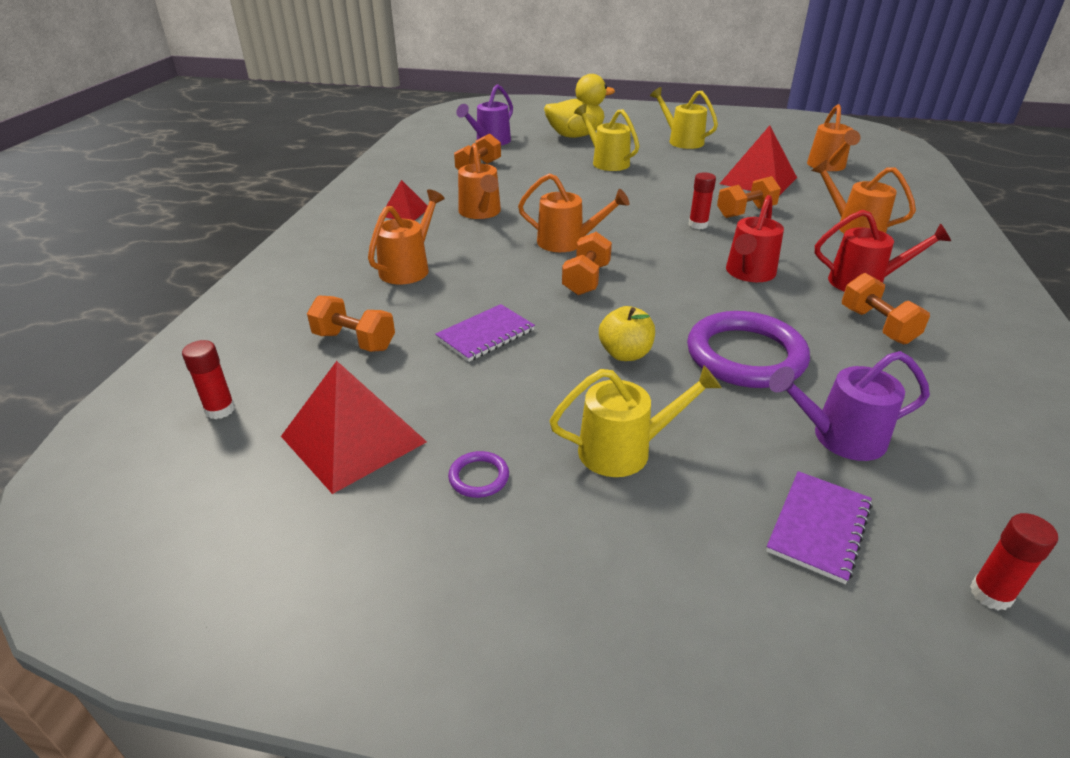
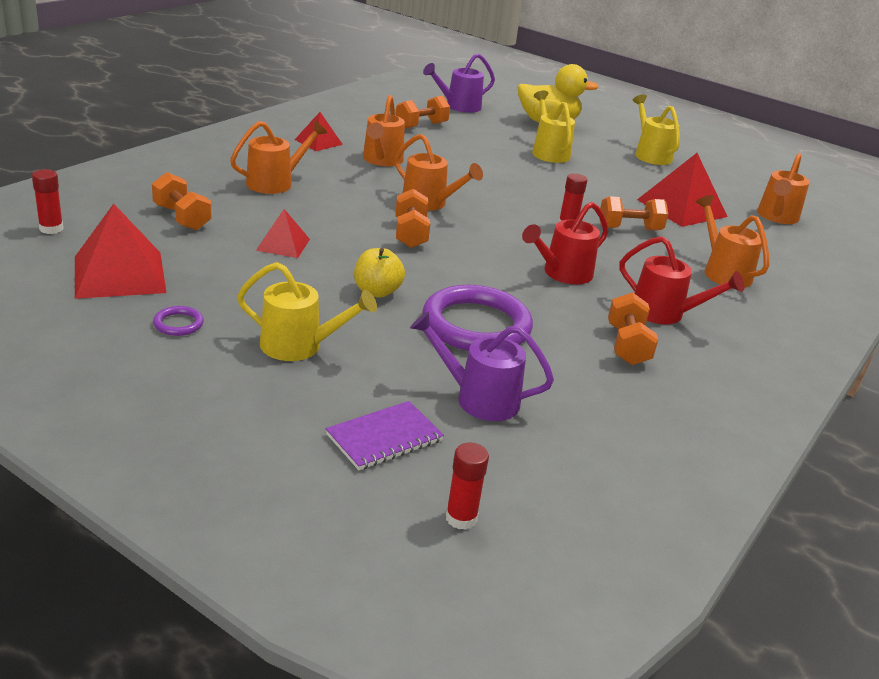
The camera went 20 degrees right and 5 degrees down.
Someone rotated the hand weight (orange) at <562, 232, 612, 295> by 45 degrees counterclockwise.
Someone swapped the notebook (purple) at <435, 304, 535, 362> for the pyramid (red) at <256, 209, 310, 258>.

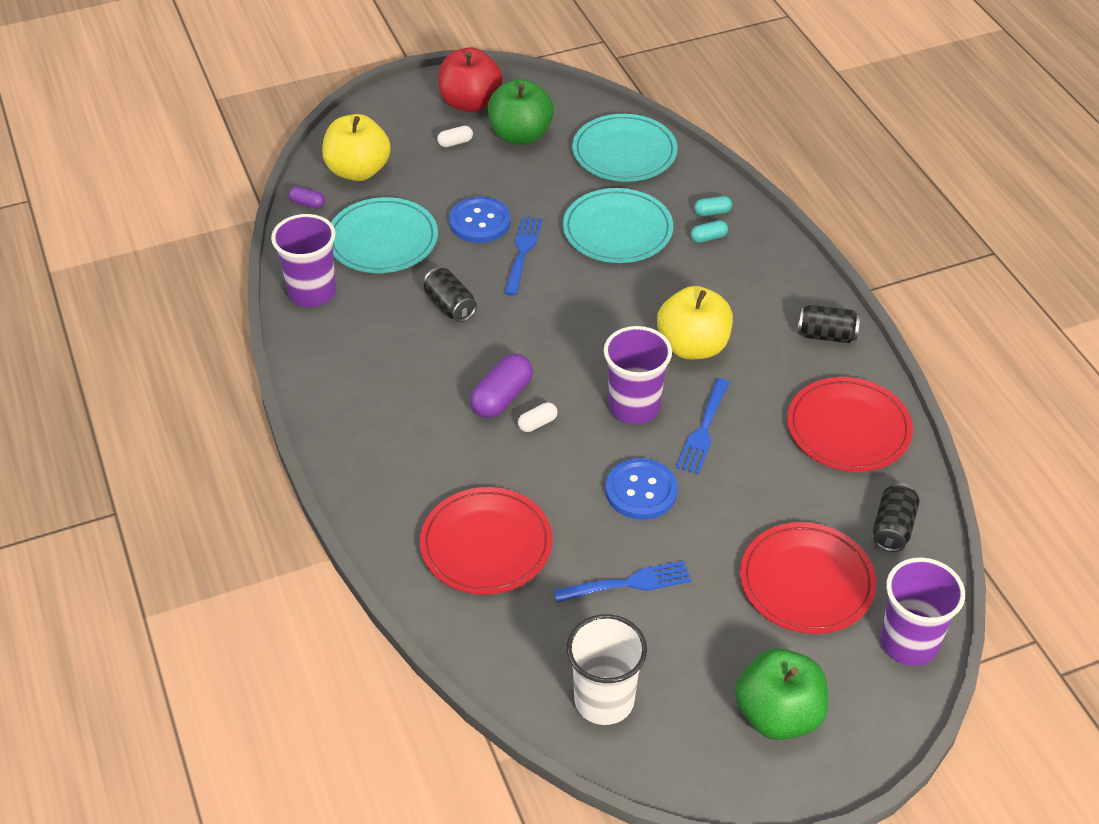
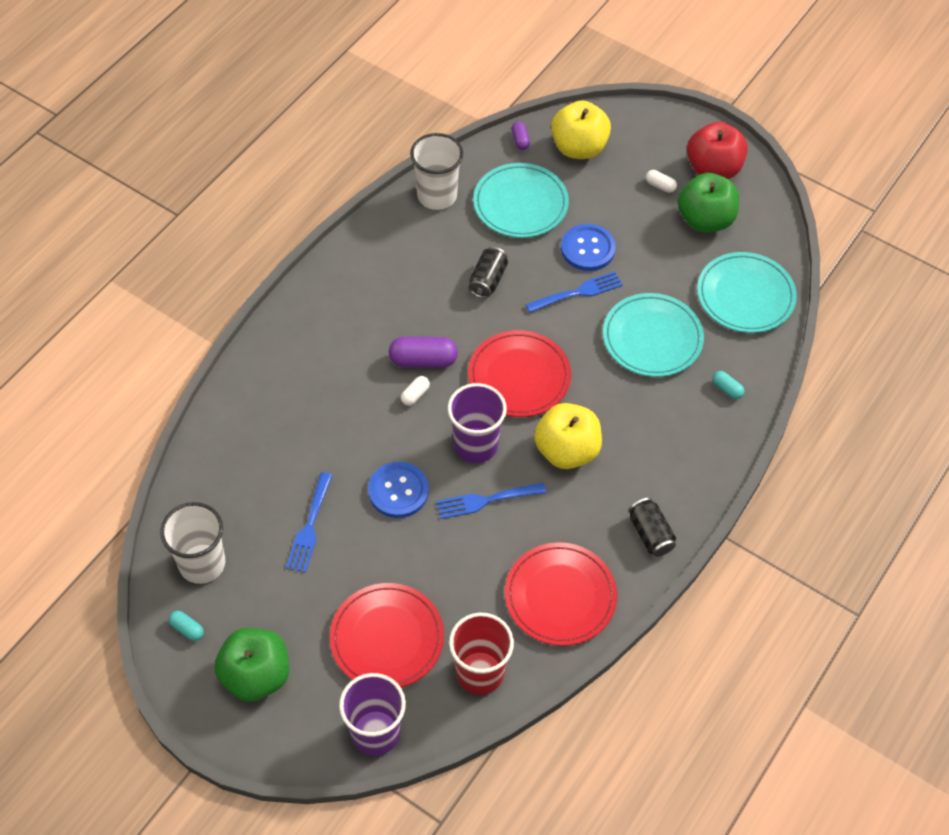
The camera went 55 degrees right and 10 degrees up.
Someone repainted the beaker (purple) at <271, 214, 336, 307>, which became the beaker (pure white) at <410, 133, 463, 210>.
Someone carried the pill (aqua) from <691, 220, 728, 243> to <169, 611, 204, 641>.
Someone rotated the pill (pure white) at <518, 402, 558, 432> by 75 degrees counterclockwise.
Someone swapped the soda can (black) at <873, 483, 920, 552> for the beaker (red) at <449, 613, 514, 695>.
Someone carried the plate (red) from <420, 487, 553, 595> to <468, 330, 571, 417>.
Someone rotated the table fork (cobalt) at <554, 561, 691, 603> by 60 degrees clockwise.

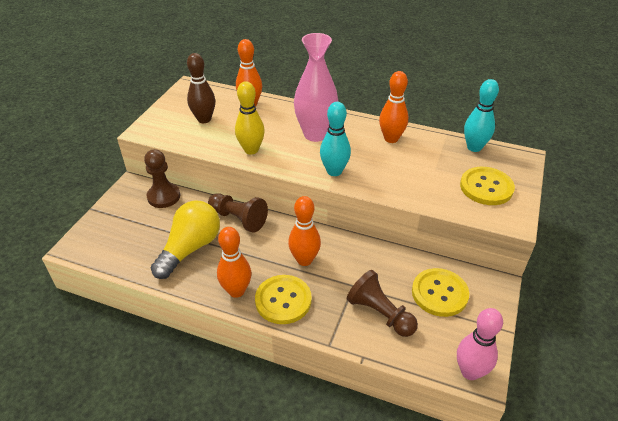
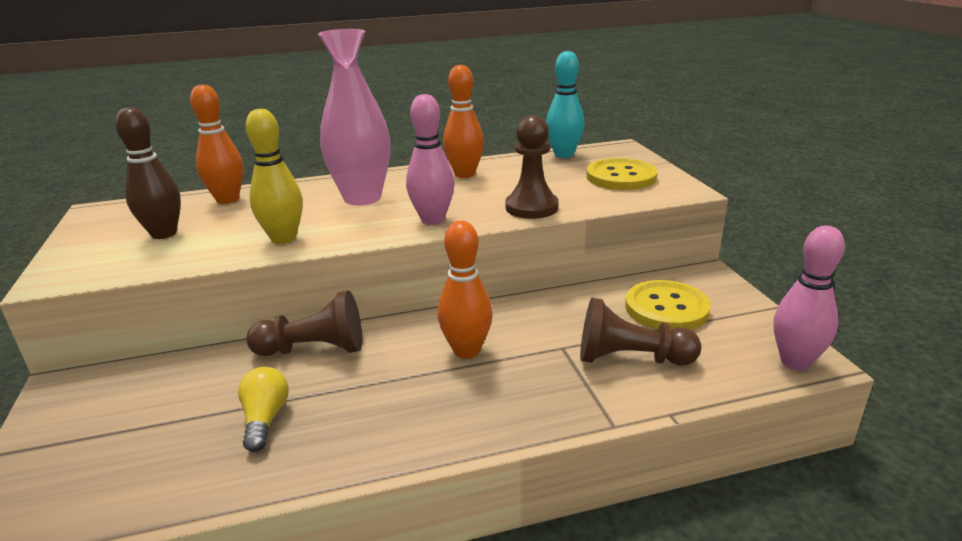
The camera went 35 degrees left and 15 degrees down.
Someone repainted the skittle (aqua) at <320, 102, 351, 176>, which became the skittle (pink) at <406, 94, 455, 225>.
Someone carried the game pawn (dark brown) from <144, 149, 180, 208> to <505, 115, 559, 219>.
Someone scaled the lightbulb (yellow) at <151, 200, 220, 279> by 0.53.
Someone took away the skittle (orange) at <217, 227, 251, 298>.
Someone took away the button (yellow) at <255, 275, 312, 324>.

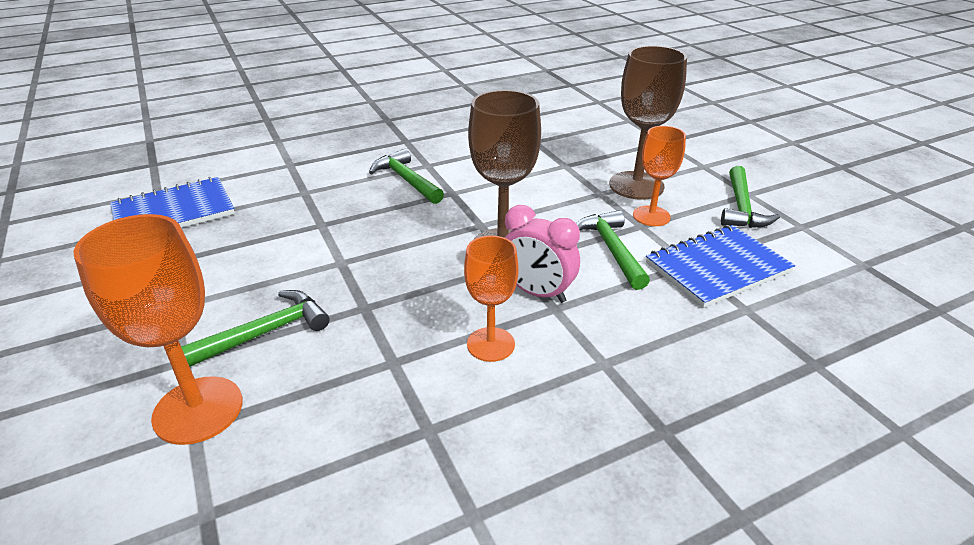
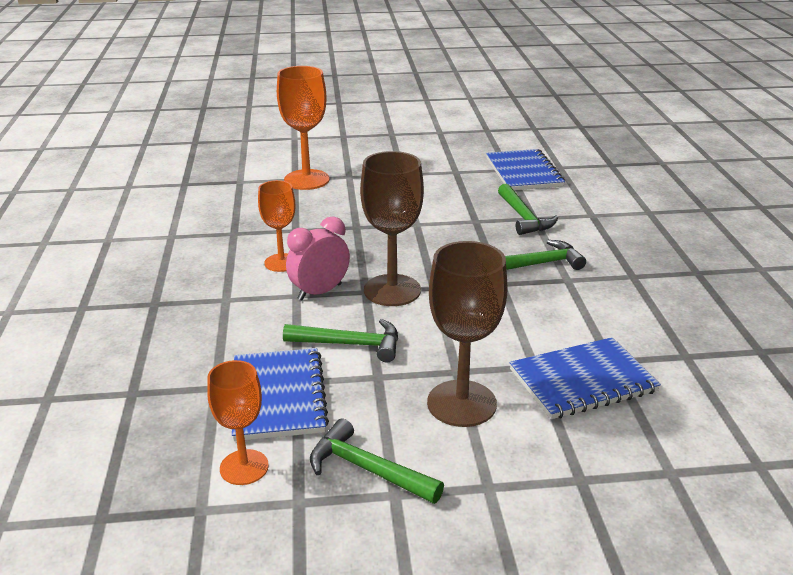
The camera went 110 degrees right and 5 degrees down.
Someone carried the chalice (orange) from <633, 126, 686, 226> to <207, 360, 269, 485>.
Someone carried the claw hammer (green) from <181, 290, 329, 367> to <498, 184, 558, 235>.
Someone put down the notebook (cobalt) at <510, 337, 661, 419>.

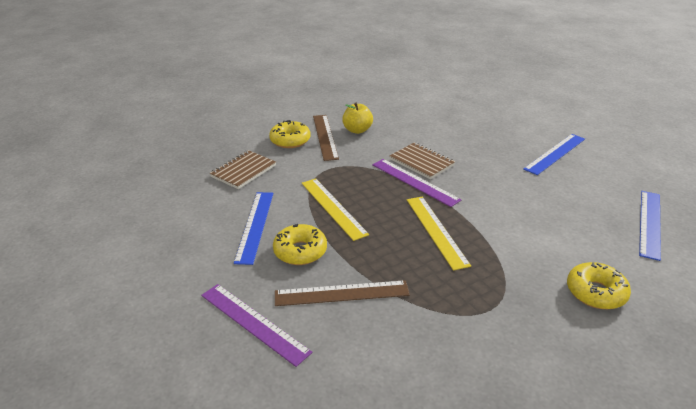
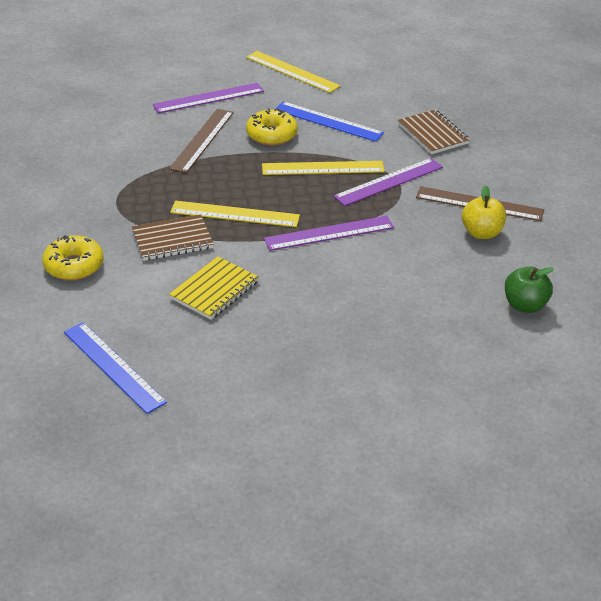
The camera went 115 degrees right and 5 degrees up.
Someone took away the donut (yellow) at <269, 120, 310, 148>.
Someone took away the measuring stick (cobalt) at <523, 134, 585, 175>.
Someone carried the notebook (dark brown) from <390, 142, 455, 179> to <132, 214, 214, 261>.
Someone put down the measuring stick (yellow) at <246, 51, 340, 93>.
Someone put down the measuring stick (purple) at <333, 158, 443, 206>.
Someone put down the notebook (yellow) at <169, 256, 259, 320>.
Someone put down the apple fruit (green) at <505, 266, 554, 313>.

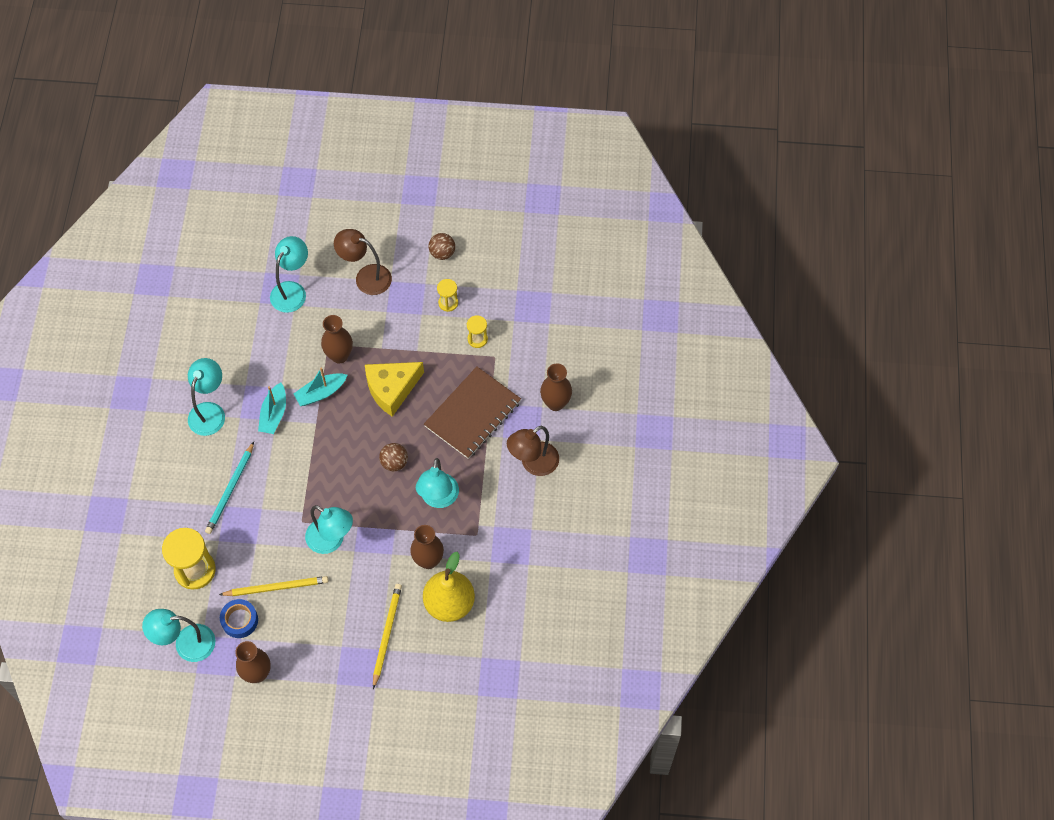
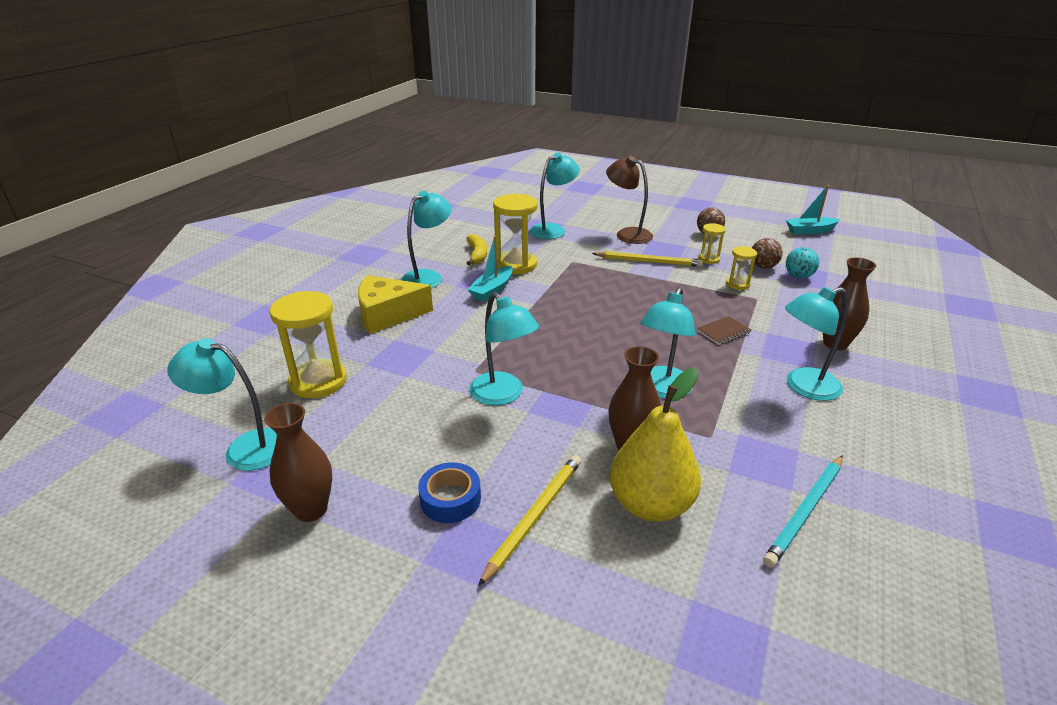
The camera went 20 degrees right and 30 degrees down.
Someone took away the tall vase (dark brown) at <321, 315, 353, 364>.
Someone carried the cheese (yellow) from <365, 362, 424, 417> to <358, 275, 433, 334>.
Someone scaled the notebook (dark brown) at <424, 366, 521, 459> by 0.42.
Someone carried the sailboat (aqua) from <293, 368, 347, 406> to <786, 185, 840, 234>.
Someone repainted the lamp (dark brown) at <507, 426, 559, 476>, which became the lamp (aqua) at <785, 287, 847, 401>.
Someone carried the pencil (aqua) from <205, 442, 254, 534> to <763, 456, 843, 568>.
Someone carried the sphere (dark brown) from <379, 443, 408, 471> to <752, 238, 783, 269>.
Someone carried the pencil (yellow) from <219, 576, 328, 596> to <592, 251, 703, 267>.
Someone carried the tape (cobalt) from <220, 599, 258, 638> to <418, 462, 481, 523>.
Someone put down the sandglass (yellow) at <493, 194, 538, 274>.
Someone put down the toy banana (yellow) at <466, 234, 487, 266>.
Someone put down the sphere (aqua) at <786, 247, 819, 278>.

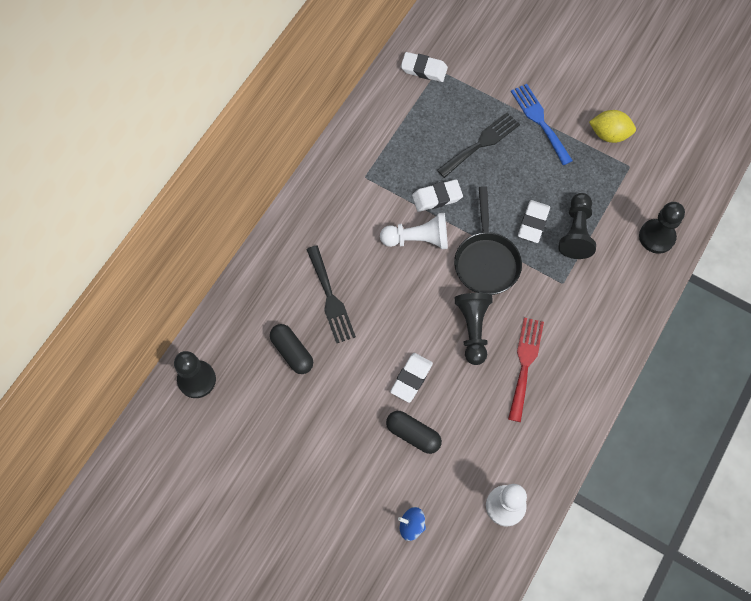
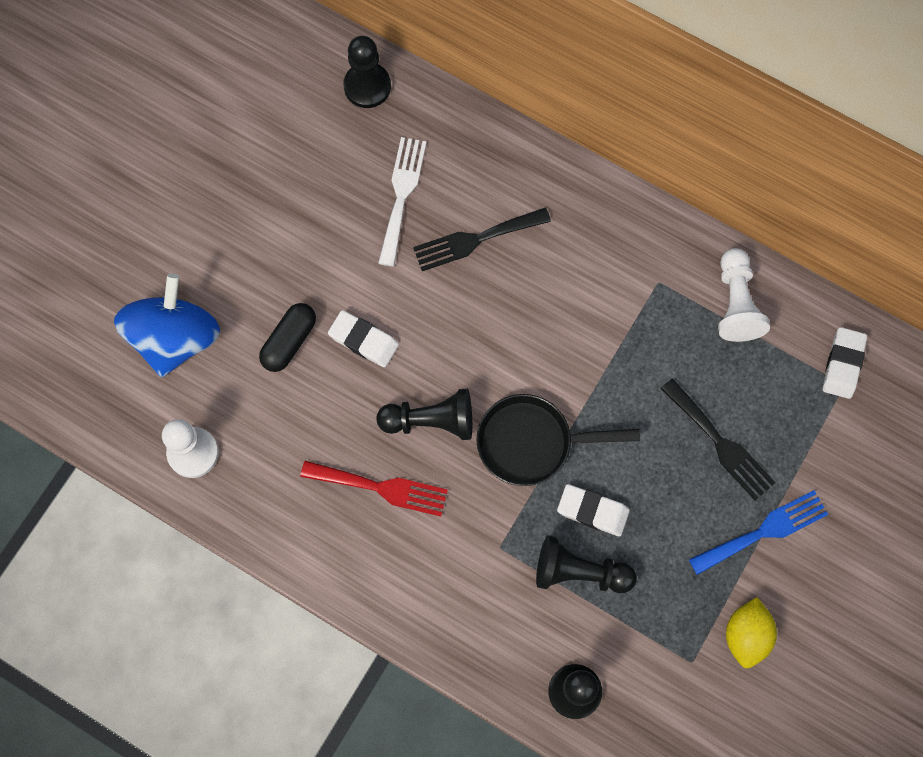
The camera went 90 degrees right and 5 degrees up.
Someone took away the pencil eraser (pure white) at <412, 179, 463, 212>.
Someone carried the game pawn (pure white) from <380, 213, 448, 249> to <718, 248, 770, 342>.
Someone swapped the pill (black) at <270, 324, 313, 374> for the table fork (pure white) at <378, 137, 427, 266>.
Someone scaled the spinning top (cobalt) at <398, 507, 426, 541> by 2.42.

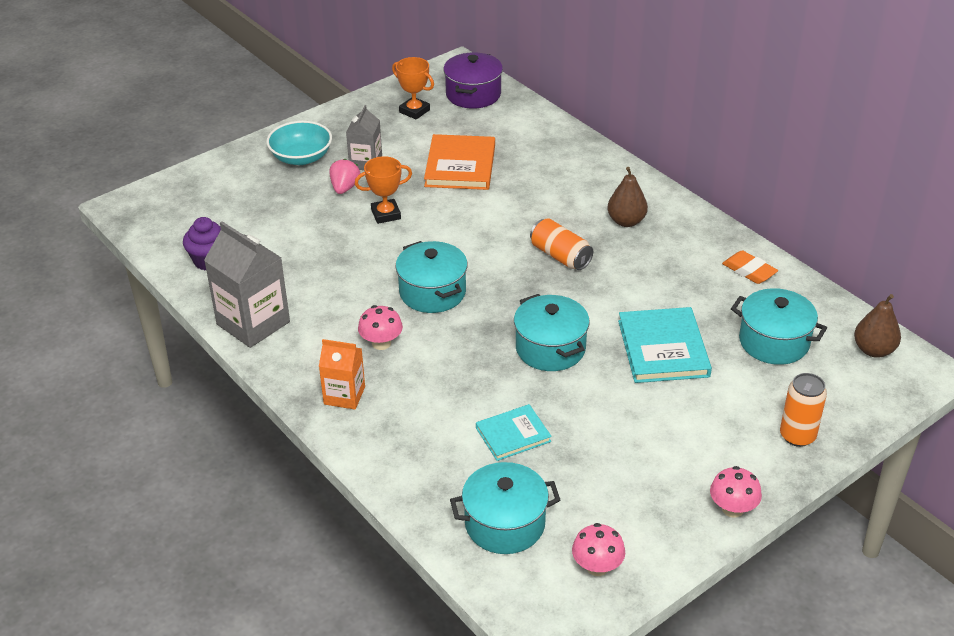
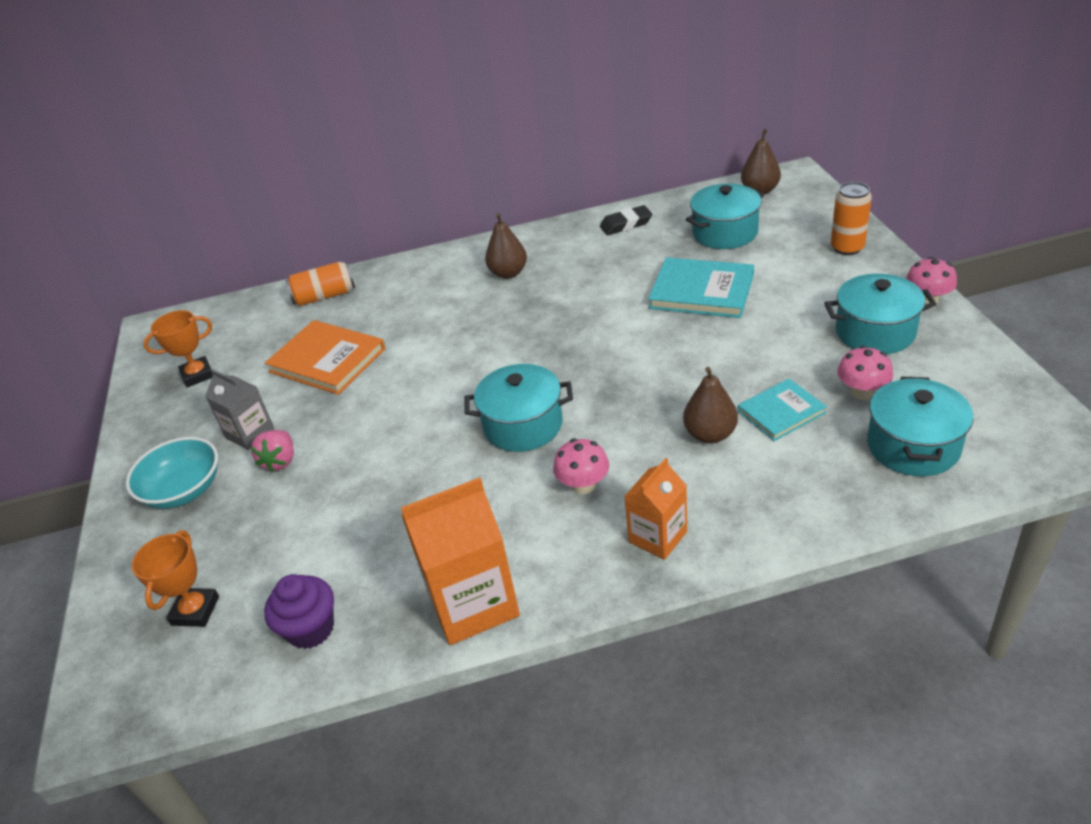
The camera went 60 degrees left and 0 degrees up.
Someone took away the stockpot (purple) at <443, 52, 503, 109>.
Someone carried the award cup (orange) from <355, 156, 412, 224> to <132, 531, 219, 627>.
Someone rotated the strawberry (pink) at <330, 159, 361, 194> by 120 degrees counterclockwise.
Someone carried the soda can (orange) from <530, 218, 593, 270> to <285, 262, 355, 306>.
Someone repainted the carton (gray) at <204, 221, 290, 348>, which became the carton (orange) at <401, 477, 520, 645>.
Someone repainted the pencil eraser (orange) at <722, 250, 778, 284>, which became the pencil eraser (black) at <600, 205, 652, 235>.
Someone carried the stockpot (aqua) from <514, 294, 590, 371> to <824, 274, 936, 354>.
Someone rotated the book (aqua) at <476, 404, 552, 461> by 60 degrees clockwise.
Someone carried the toadstool (pink) from <572, 523, 625, 576> to <837, 346, 893, 400>.
Someone put down the pear (dark brown) at <683, 367, 738, 444>.

